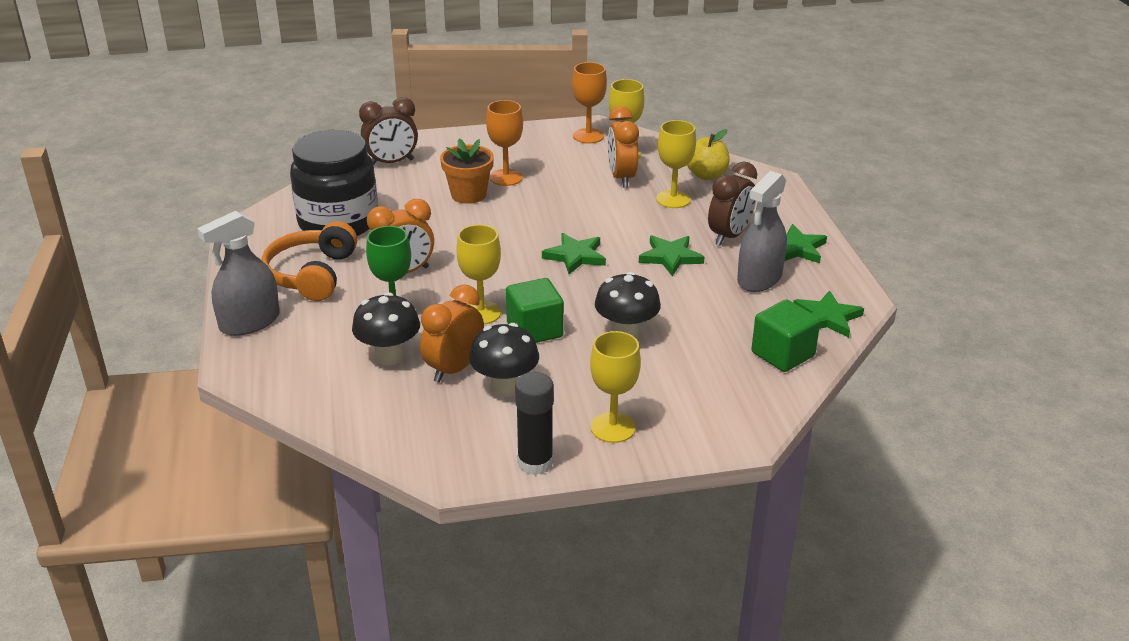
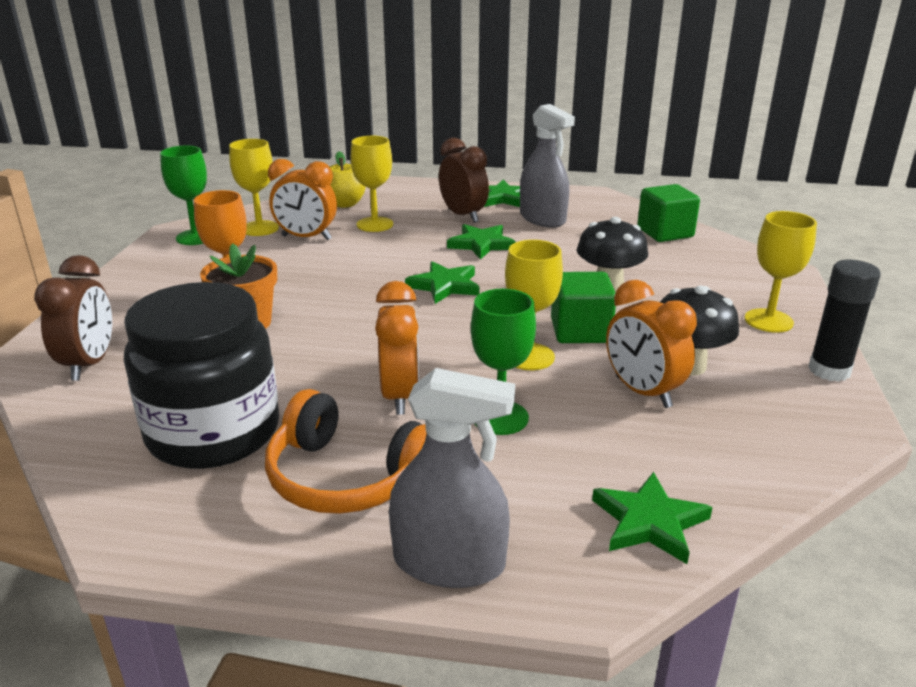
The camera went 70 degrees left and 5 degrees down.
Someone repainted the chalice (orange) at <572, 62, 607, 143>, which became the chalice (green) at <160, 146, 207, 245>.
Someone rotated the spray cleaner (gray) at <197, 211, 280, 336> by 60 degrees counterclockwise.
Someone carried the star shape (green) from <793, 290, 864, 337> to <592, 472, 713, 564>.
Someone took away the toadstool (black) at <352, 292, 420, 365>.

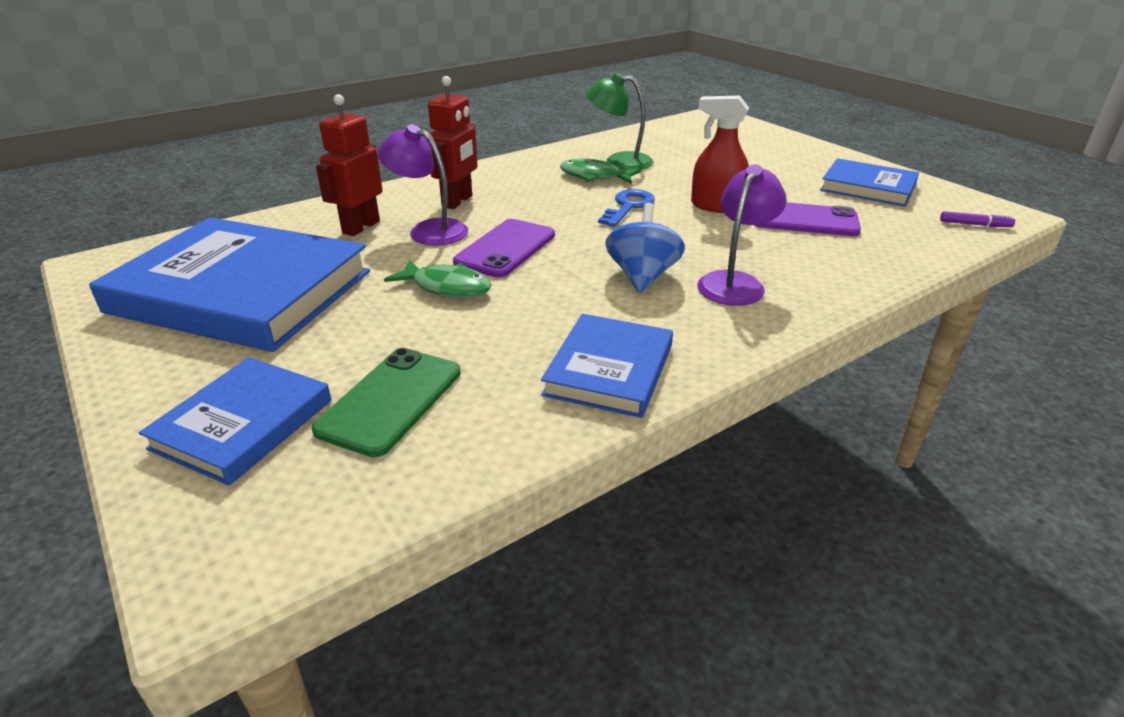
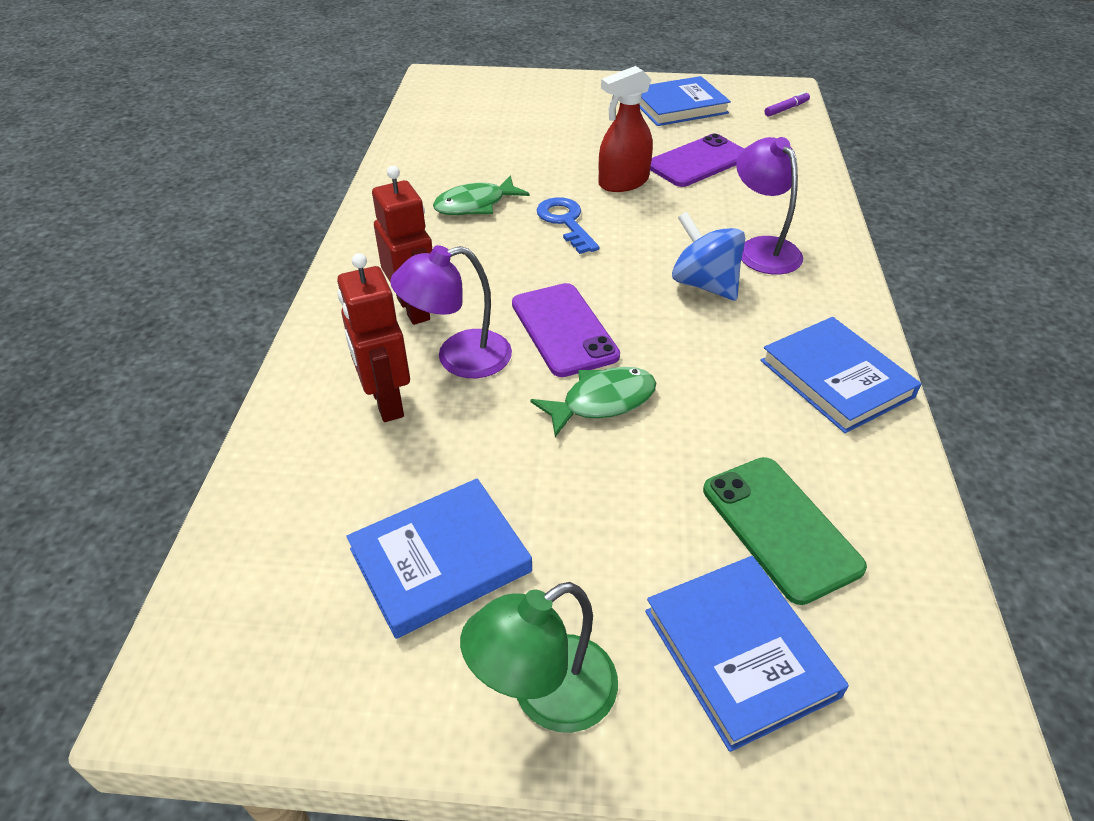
The camera went 50 degrees left and 10 degrees up.
Someone carried the lamp (green) from <586, 72, 653, 170> to <460, 582, 618, 733>.
Someone scaled the book (cobalt) at <89, 217, 370, 352> by 0.53.

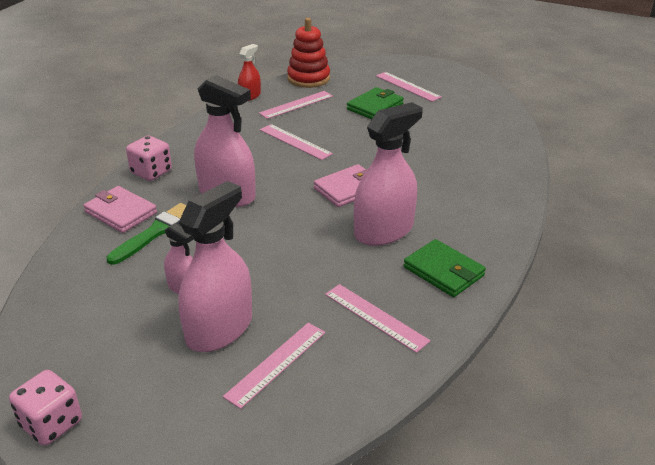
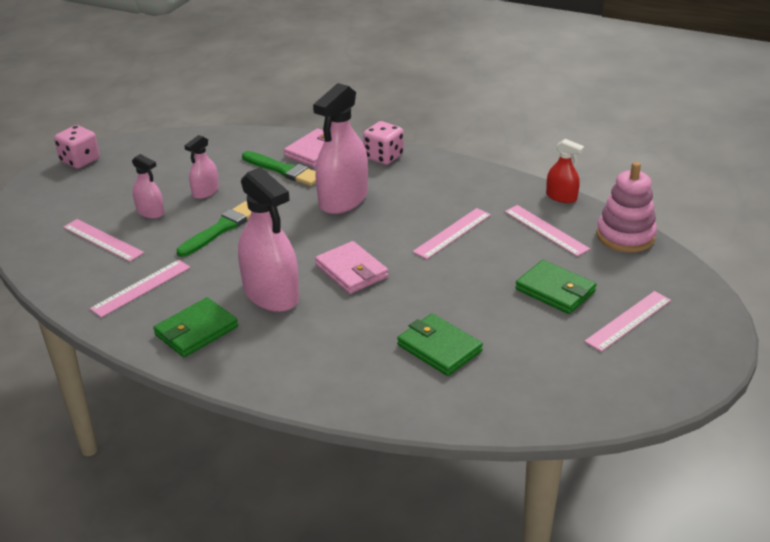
The camera went 90 degrees right and 0 degrees up.
Someone repainted the stacking rings (red) at <287, 18, 330, 88>, which became the stacking rings (pink) at <596, 162, 657, 252>.
Someone scaled the spray cleaner (pink) at <178, 181, 252, 352> by 0.51.
Someone put down the brush (green) at <176, 201, 251, 257>.
Someone put down the card wallet (green) at <397, 314, 483, 376>.

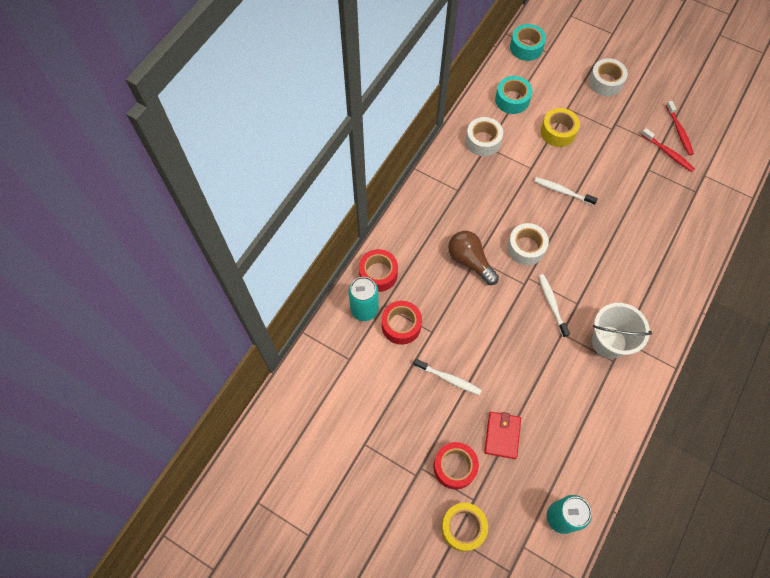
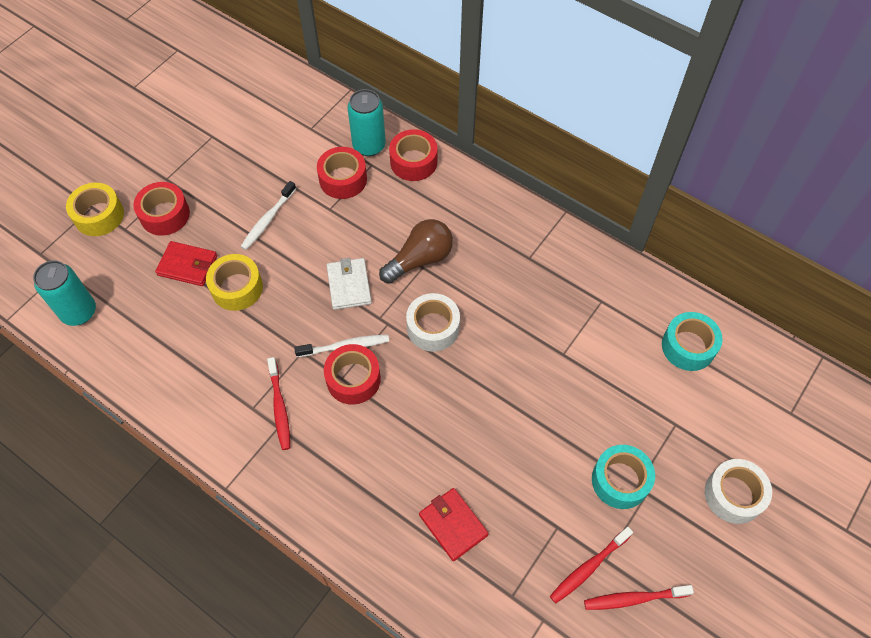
The camera went 95 degrees right and 5 degrees down.
Someone carried the tape (aqua) from <510, 24, 546, 61> to <592, 445, 655, 509>.
Someone carried the tape (yellow) from <541, 108, 580, 147> to <206, 254, 263, 311>.
Someone took away the tape (pure white) at <466, 117, 503, 156>.
Someone took away the toothbrush (pure white) at <534, 177, 598, 205>.
Someone swapped the sand bucket (pure white) at <592, 303, 652, 359> for the toothbrush (red) at <267, 357, 290, 450>.
Someone put down the card wallet (pure white) at <327, 258, 372, 310>.
Someone put down the tape (red) at <324, 344, 381, 405>.
Someone put down the card wallet (red) at <419, 488, 489, 561>.

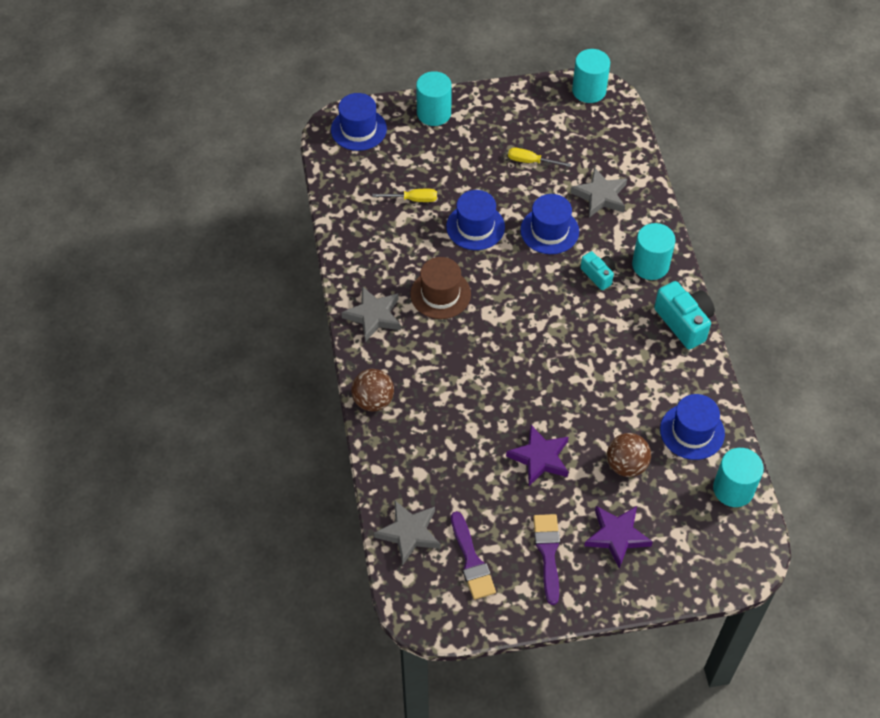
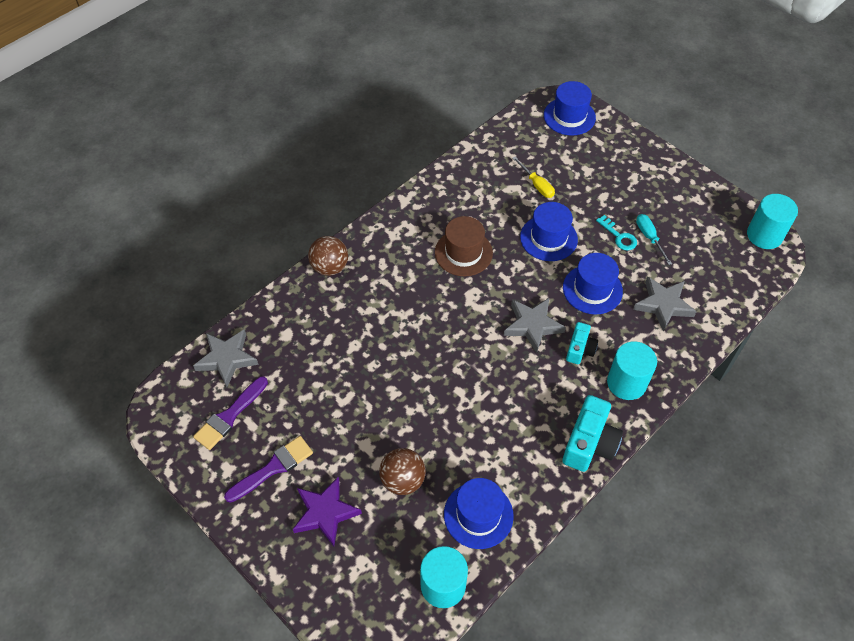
The camera went 55 degrees right and 0 degrees up.
Someone took away the solid cylinder (aqua) at <416, 71, 452, 126>.
Someone repainted the screwdriver (yellow) at <508, 148, 571, 167>, which became the screwdriver (aqua) at <636, 214, 672, 265>.
Someone carried the star shape (gray) from <341, 286, 401, 342> to <504, 298, 566, 353>.
Someone took away the star shape (purple) at <506, 425, 568, 486>.
Someone put down the key (aqua) at <596, 215, 637, 251>.

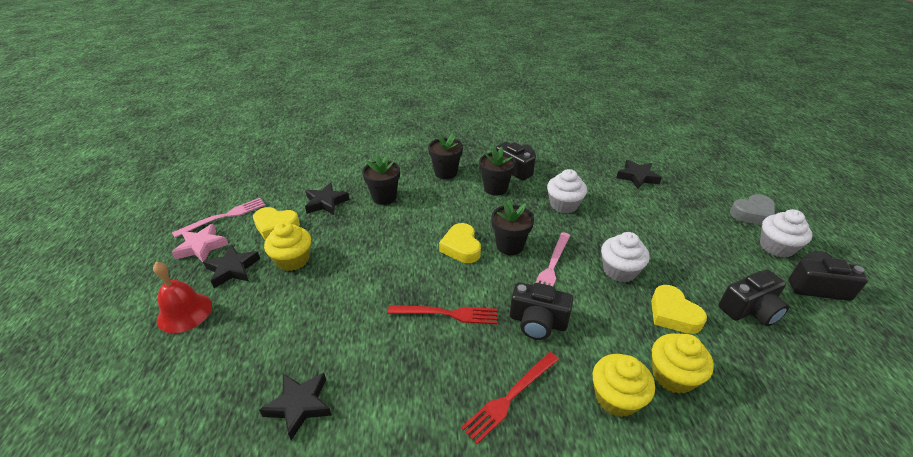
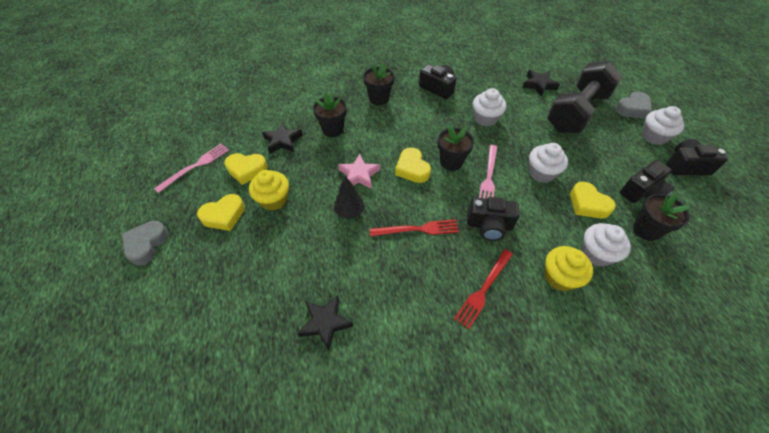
The camera went 10 degrees left and 15 degrees up.
Someone carried the plant pot (black) from <479, 147, 516, 195> to <633, 194, 690, 241>.
Someone carried the star shape (pink) from <172, 223, 229, 262> to <338, 154, 380, 189>.
Someone swapped the star shape (black) at <203, 245, 260, 288> for the heart shape (yellow) at <197, 194, 245, 231>.
Someone took away the school bell (red) at <153, 262, 212, 333>.
Someone repainted the fairy cake (yellow) at <652, 333, 714, 394>, which became the fairy cake (pure white) at <581, 223, 631, 267>.
Someone put down the hand weight (black) at <547, 61, 622, 133>.
Someone put down the tree (black) at <334, 176, 365, 219>.
Someone put down the heart shape (gray) at <122, 221, 168, 266>.

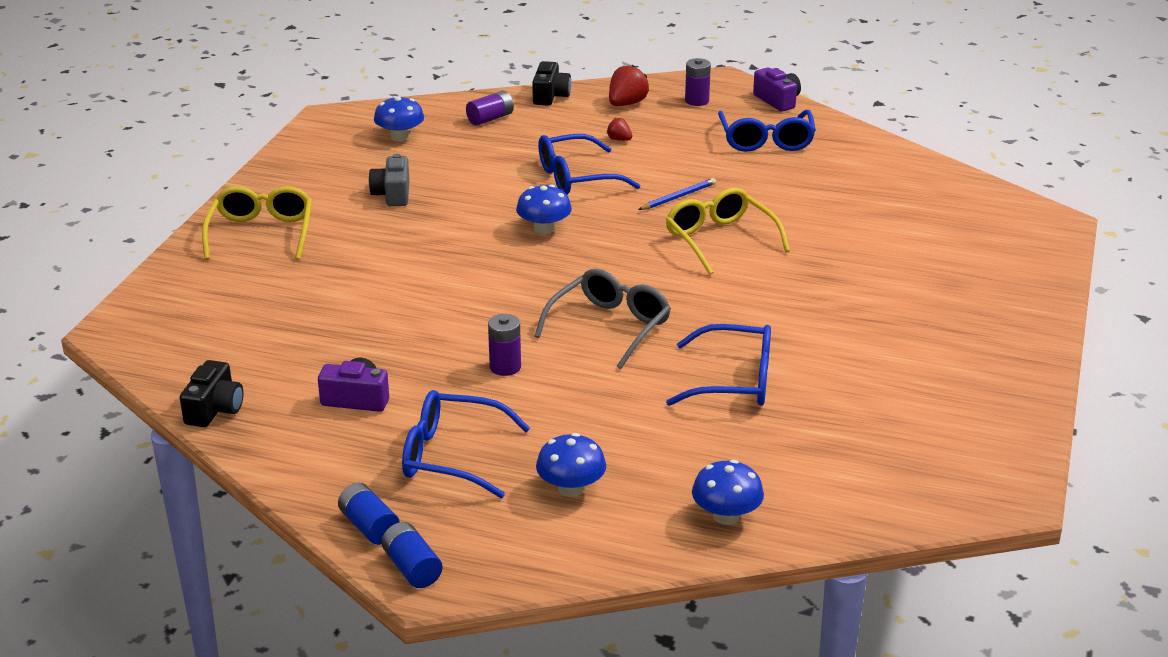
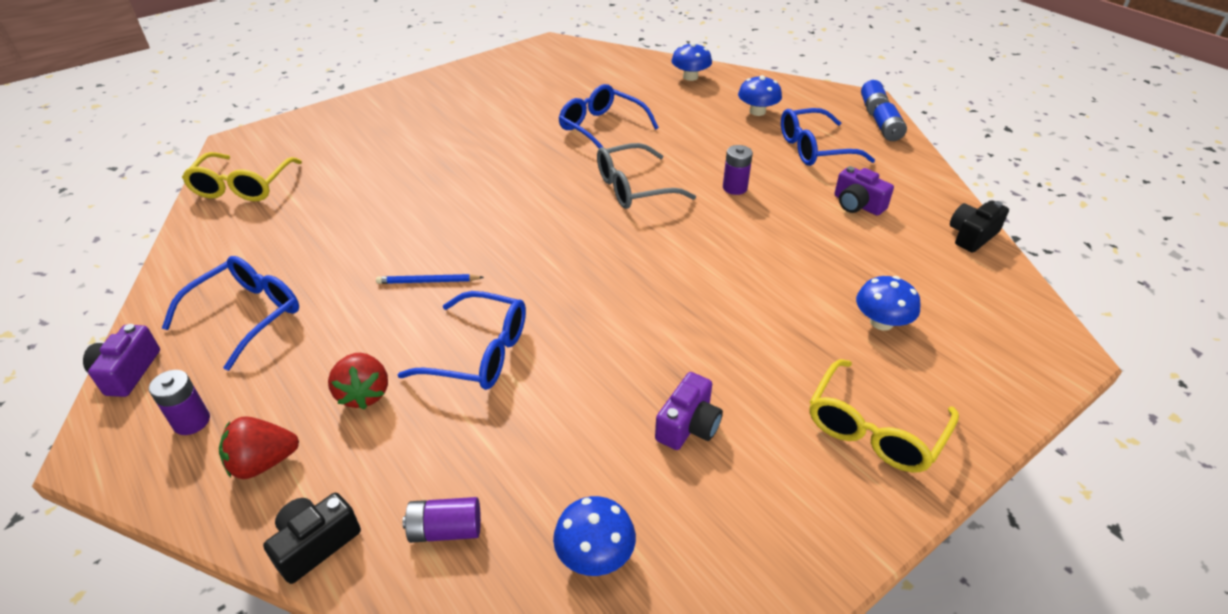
The camera went 145 degrees left and 10 degrees up.
Someone scaled the strawberry (red) at <607, 118, 632, 141> by 1.81.
Someone repainted the camera (gray) at <369, 154, 409, 206>, which became the camera (purple) at <655, 372, 723, 450>.
Someone carried the toadstool (cobalt) from <516, 185, 572, 234> to <856, 276, 921, 331>.
Someone carried the spectacles (yellow) from <665, 188, 790, 275> to <182, 152, 302, 201>.
Someone rotated the spectacles (cobalt) at <402, 390, 530, 498> by 120 degrees clockwise.

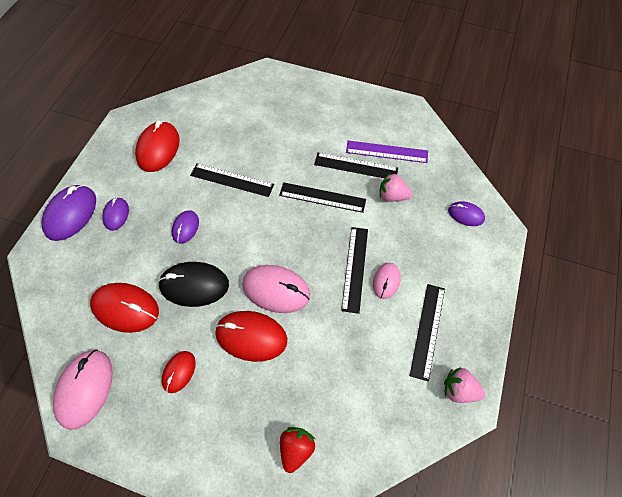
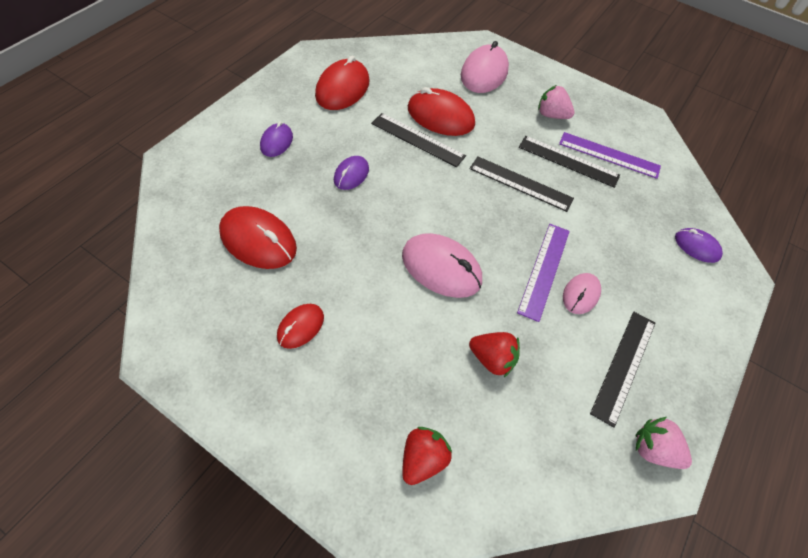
The camera went 10 degrees right and 5 degrees down.
Someone carried the strawberry (pink) from <380, 173, 412, 202> to <538, 85, 575, 119>.
Someone took away the mouse (purple) at <42, 185, 96, 241>.
Someone repainted the measuring stick (black) at <341, 227, 368, 314>, which became the measuring stick (purple) at <517, 224, 570, 322>.
Someone took away the mouse (black) at <158, 262, 229, 307>.
Someone carried the mouse (red) from <215, 311, 287, 362> to <408, 87, 475, 136>.
Someone carried the mouse (pink) from <53, 349, 113, 430> to <461, 41, 509, 93>.
Someone put down the strawberry (red) at <469, 332, 520, 377>.

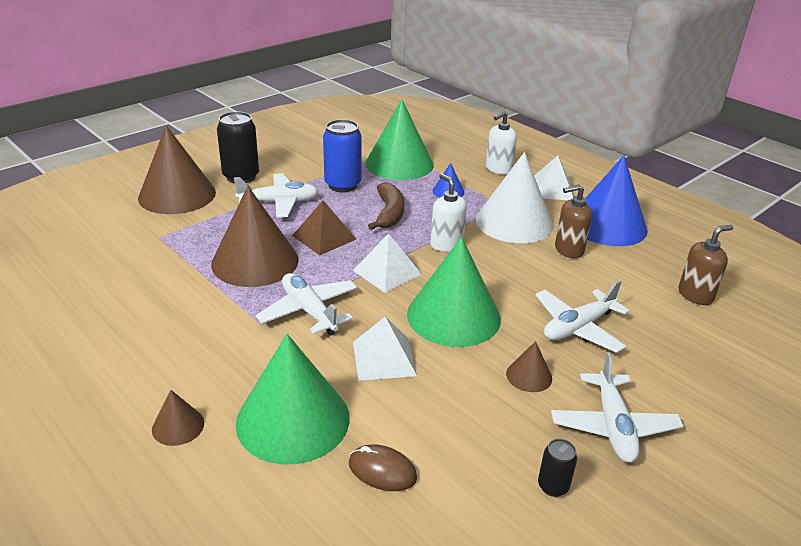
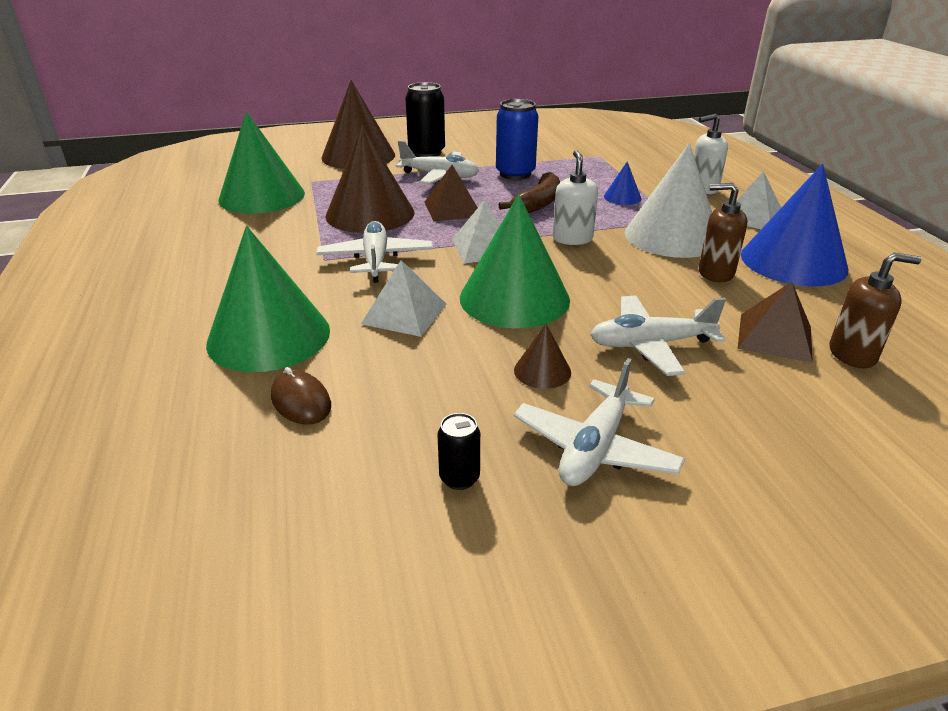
The camera went 30 degrees right and 0 degrees up.
Someone carried the cone (green) from <365, 100, 434, 180> to <218, 111, 305, 214>.
Someone took away the cone (dark brown) at <152, 390, 204, 446>.
Someone put down the pyramid (dark brown) at <738, 282, 813, 363>.

